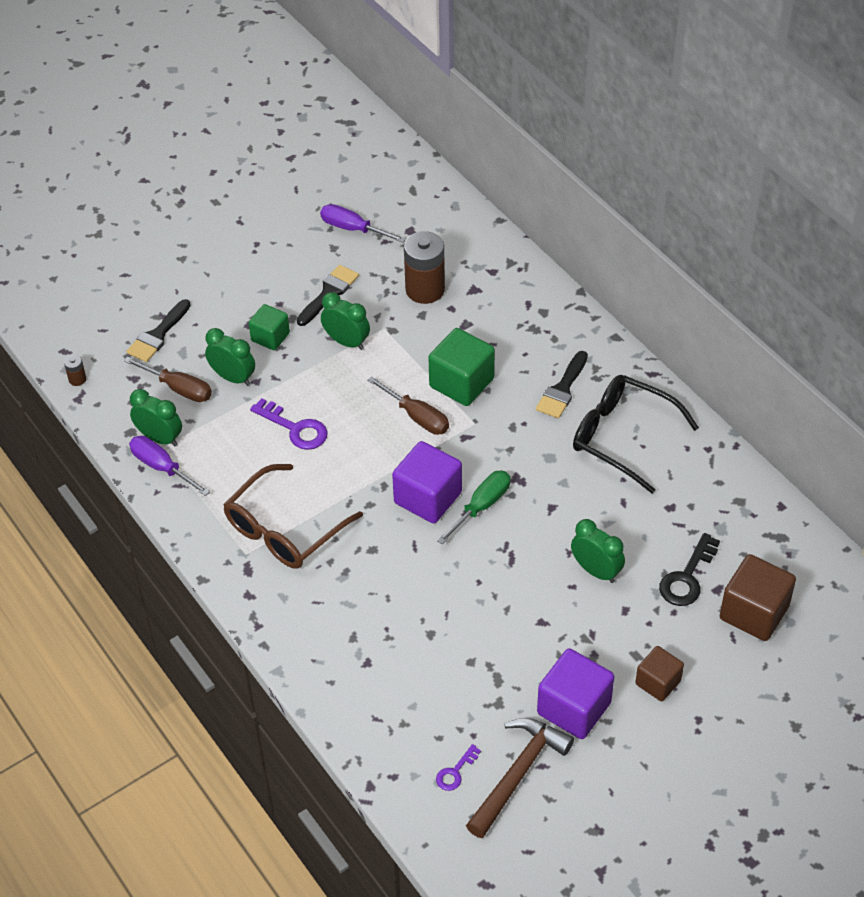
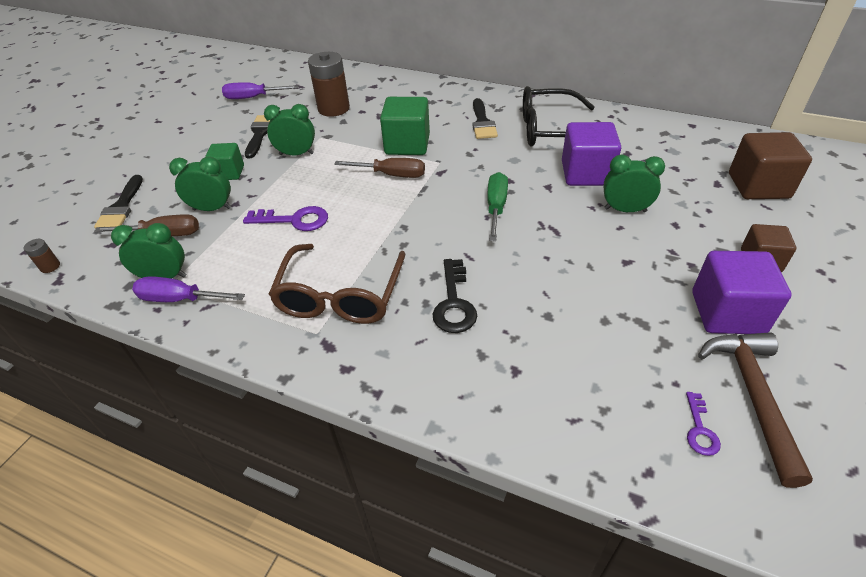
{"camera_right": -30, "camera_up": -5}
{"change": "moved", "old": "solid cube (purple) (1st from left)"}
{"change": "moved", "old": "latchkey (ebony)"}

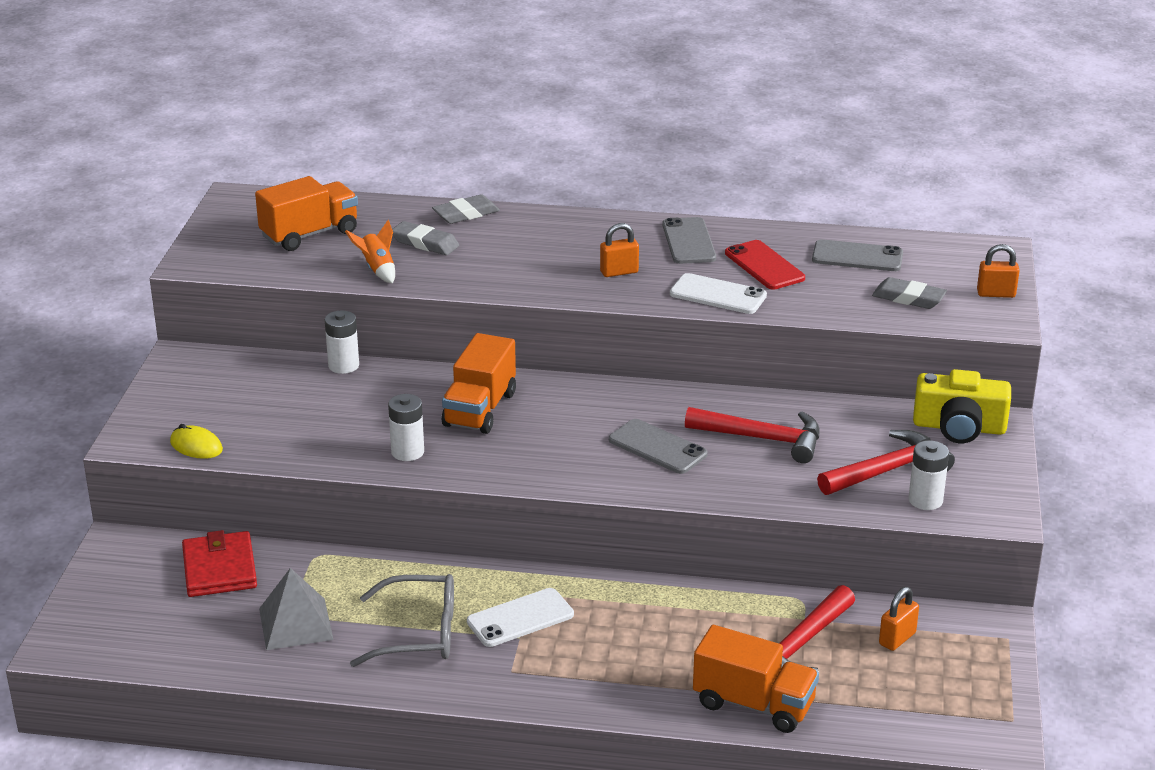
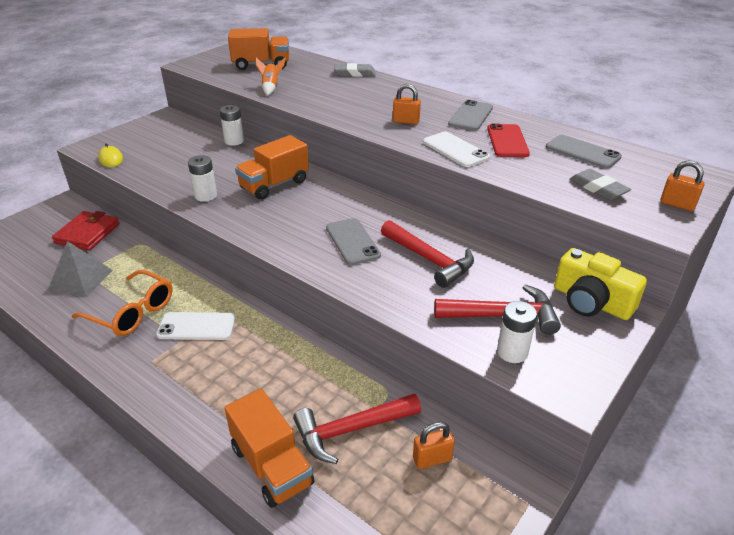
{"camera_right": 30, "camera_up": 5}
{"change": "removed", "old": "pencil eraser (gray) (1st from left)"}
{"change": "recoloured", "old": "spectacles (gray)", "new": "spectacles (bright orange)"}

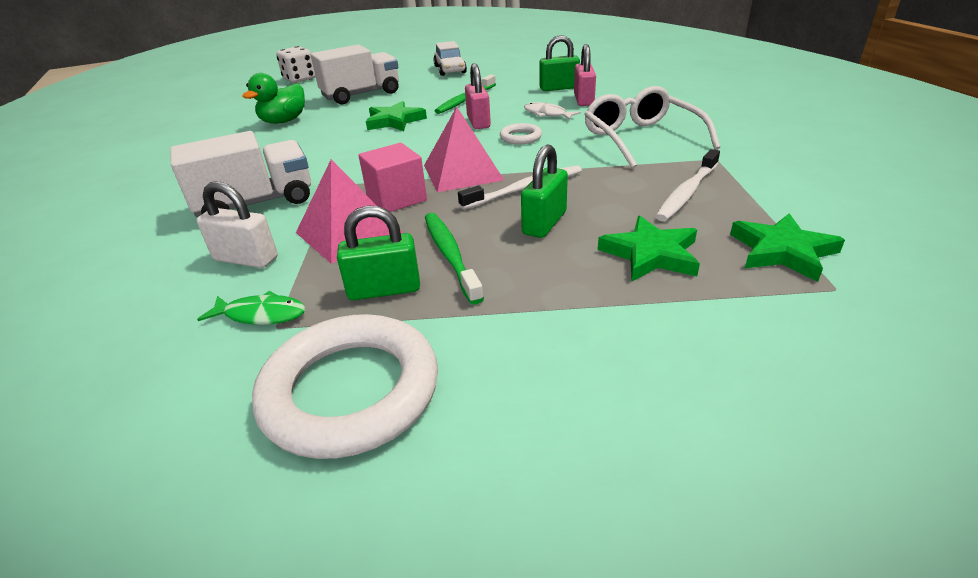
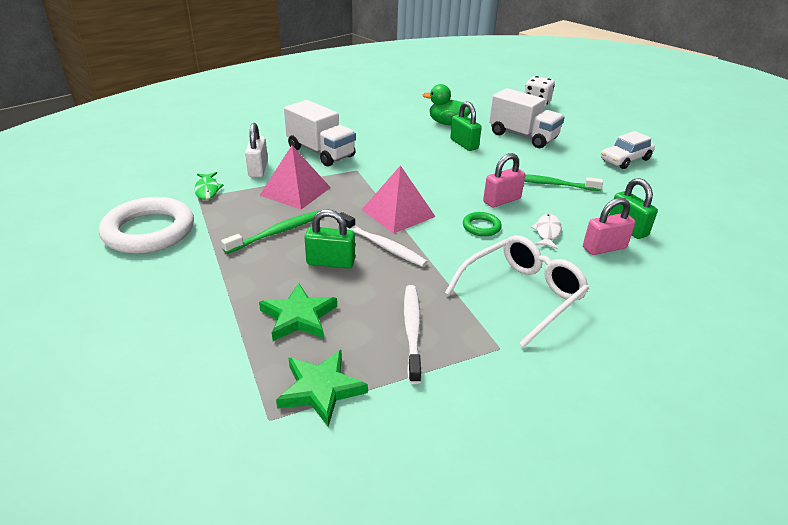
{"camera_right": 65, "camera_up": 0}
{"change": "removed", "old": "star (leaf-green) (1st from left)"}
{"change": "recoloured", "old": "ring (snow-white) (2nd from left)", "new": "ring (leaf-green)"}
{"change": "removed", "old": "solid cube (rosy)"}
{"change": "turned", "old": "dental brush (snow-white) (2nd from left)", "degrees": 75}
{"change": "moved", "old": "small lock (leaf-green) (1st from left in the first image)", "new": "small lock (leaf-green) (2nd from left)"}

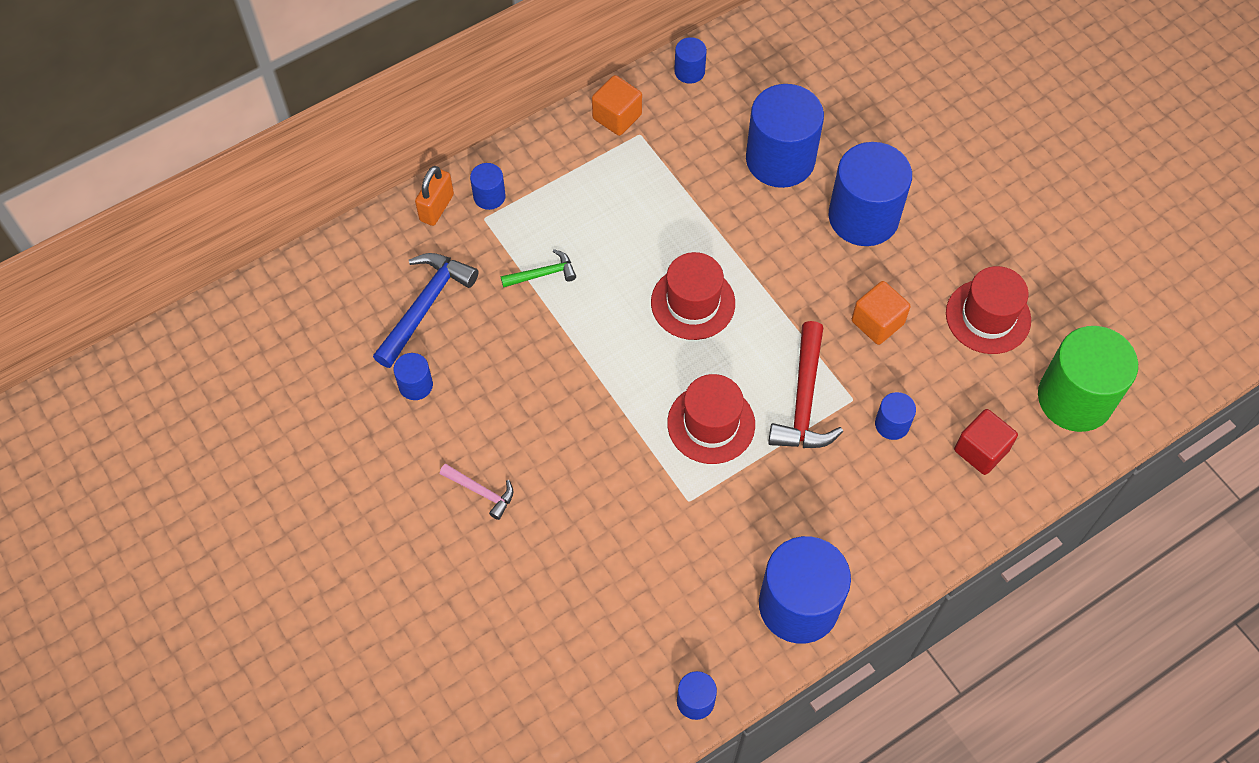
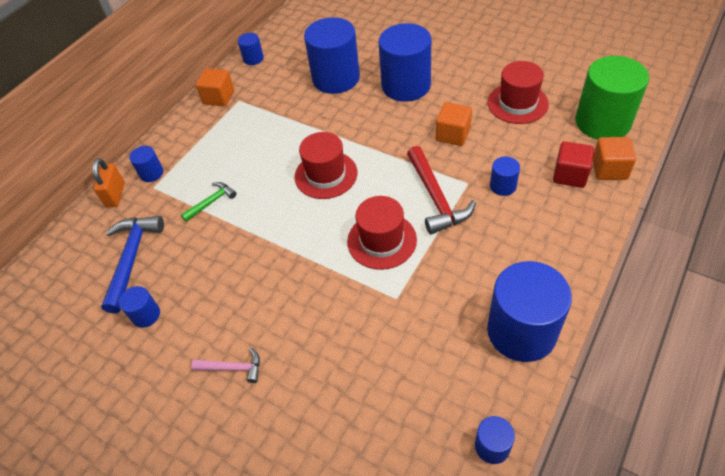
{"camera_right": -20, "camera_up": -10}
{"change": "added", "new": "solid cube (bright orange) (3rd from left)"}

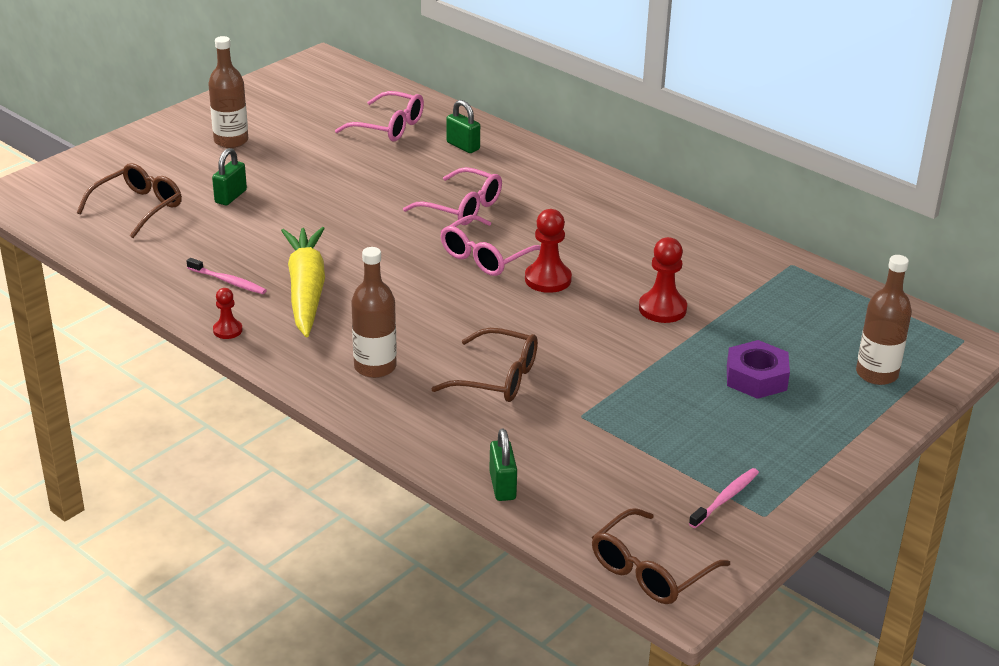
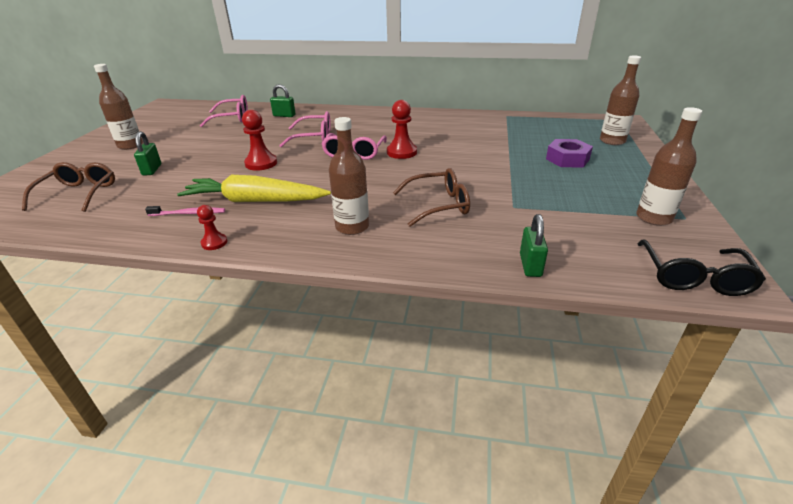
{"camera_right": -30, "camera_up": 0}
{"change": "turned", "old": "carrot (yellow)", "degrees": -45}
{"change": "moved", "old": "chess pawn (red) (3rd from left in the first image)", "new": "chess pawn (red) (2nd from left)"}
{"change": "turned", "old": "small lock (leaf-green) (3rd from left)", "degrees": 45}
{"change": "replaced", "old": "dental brush (rosy) (2nd from left)", "new": "bottle (russet) (4th from left)"}
{"change": "recoloured", "old": "spectacles (russet) (3rd from left)", "new": "spectacles (ebony)"}

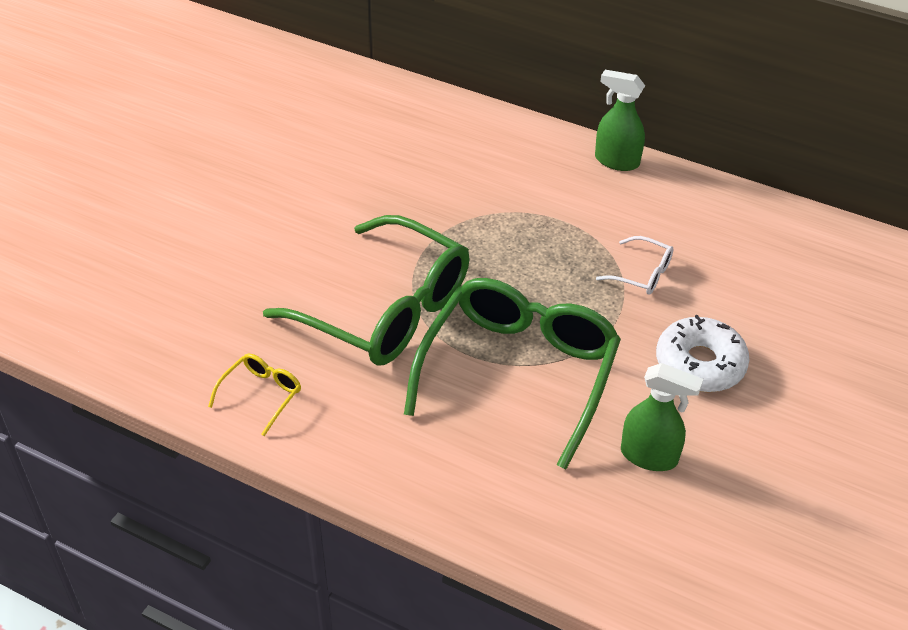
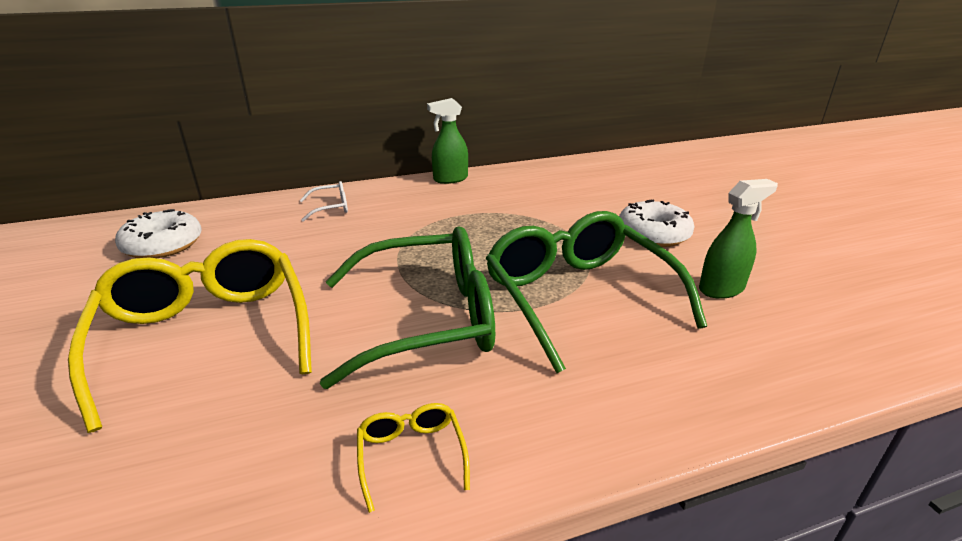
{"camera_right": -45, "camera_up": -15}
{"change": "moved", "old": "spectacles (snow-white)"}
{"change": "added", "new": "doughnut (snow-white) (1st from left)"}
{"change": "added", "new": "spectacles (yellow) (1st from left)"}

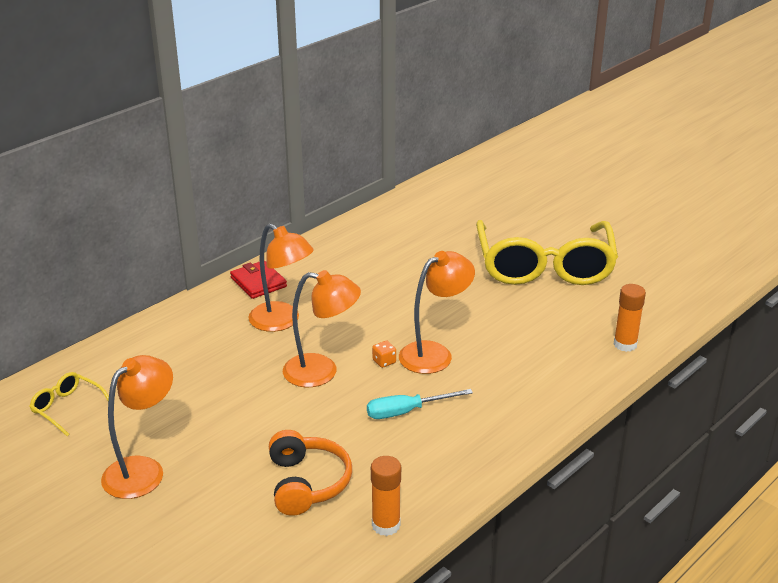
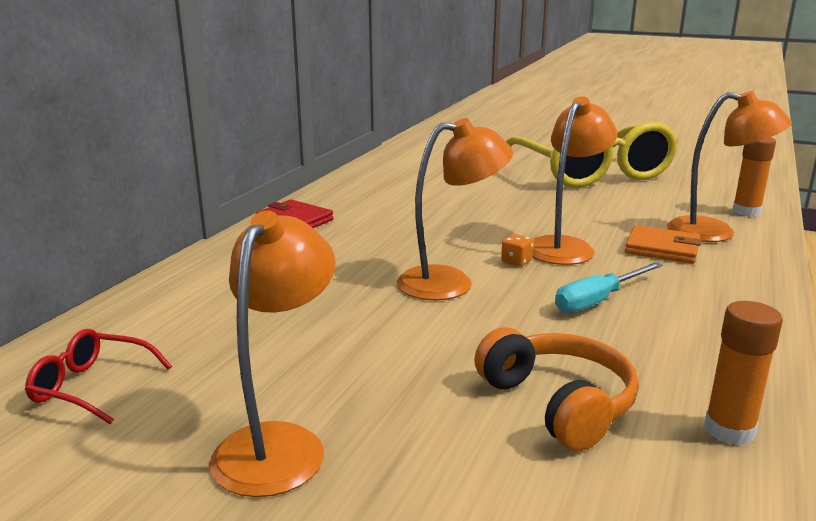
{"camera_right": -20, "camera_up": -10}
{"change": "moved", "old": "desk lamp (bright orange) (2nd from left in the first image)", "new": "desk lamp (bright orange) (4th from left)"}
{"change": "recoloured", "old": "spectacles (yellow) (1st from left)", "new": "spectacles (red)"}
{"change": "added", "new": "card wallet (bright orange)"}

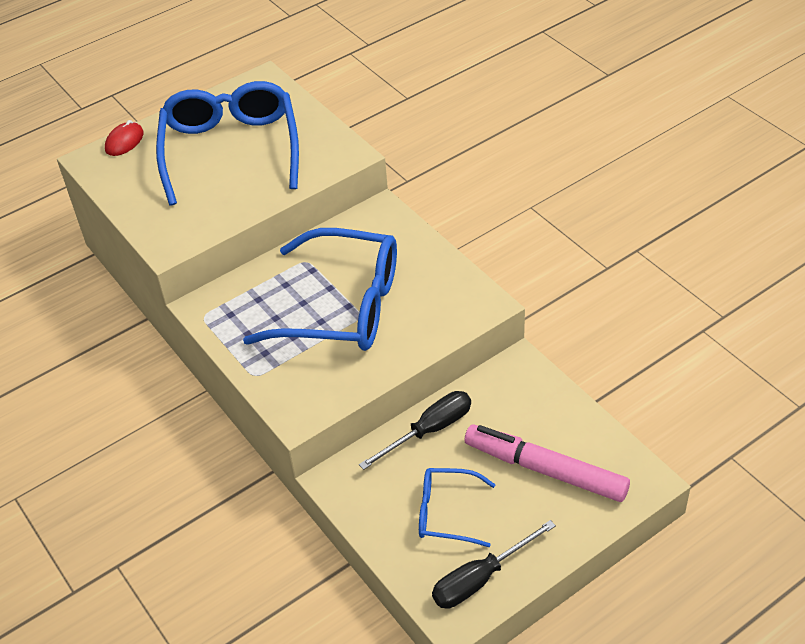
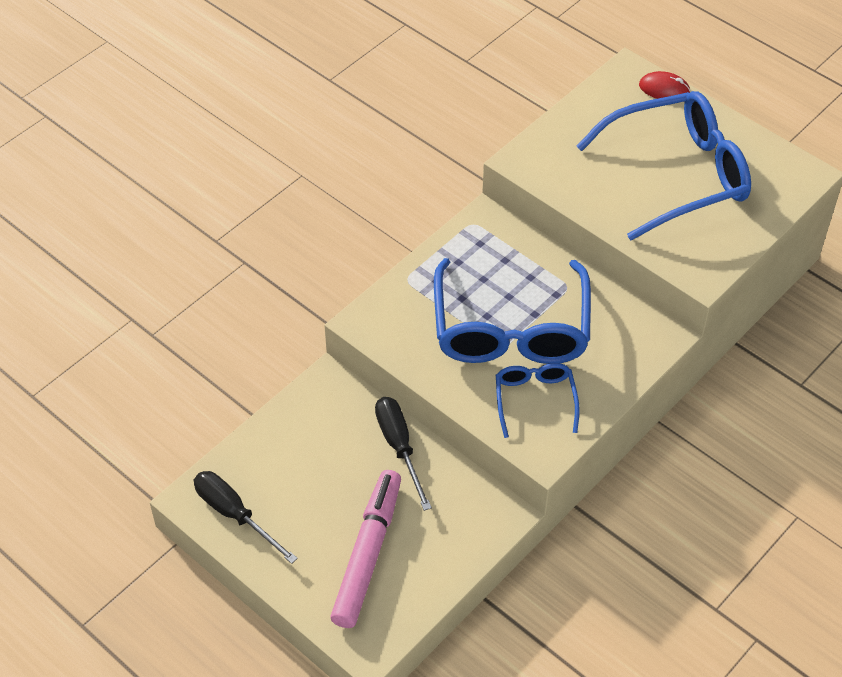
{"camera_right": 75, "camera_up": 5}
{"change": "turned", "old": "flat screwdriver (ebony) (1st from left in the first image)", "degrees": -150}
{"change": "moved", "old": "spectacles (cobalt) (3rd from left in the first image)", "new": "spectacles (cobalt) (2nd from left)"}

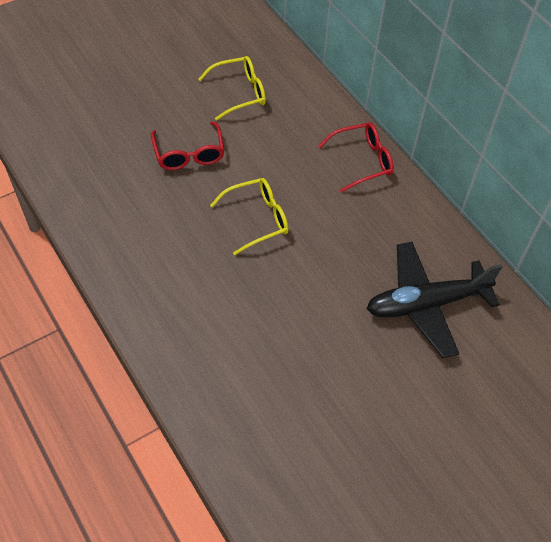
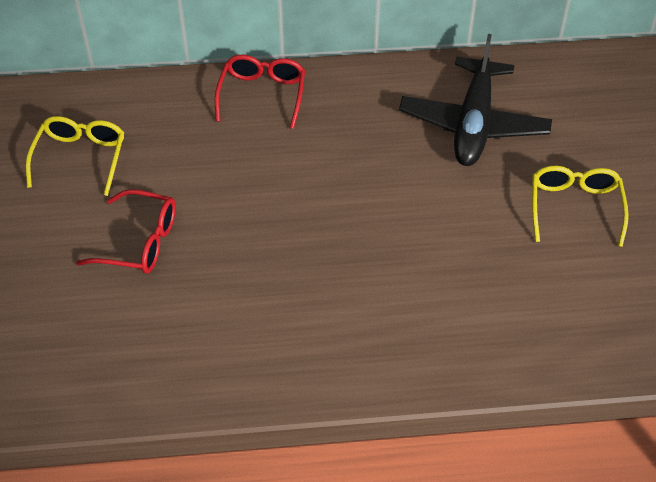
{"camera_right": -60, "camera_up": -5}
{"change": "moved", "old": "spectacles (yellow) (2nd from left)"}

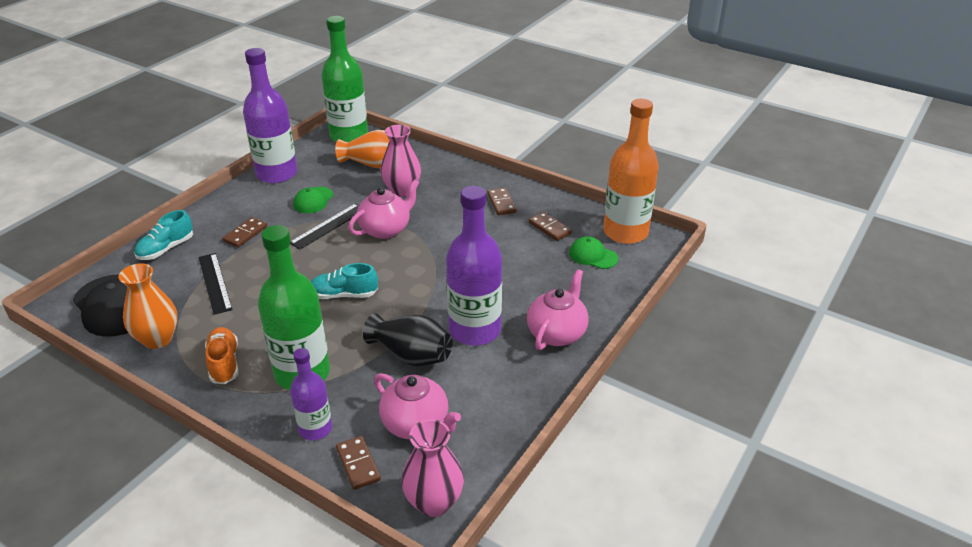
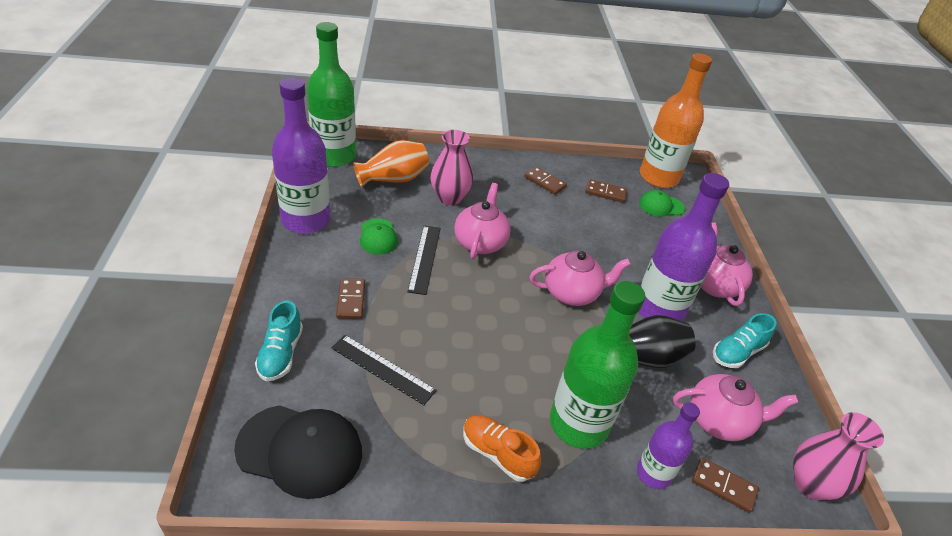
{"camera_right": -40, "camera_up": 5}
{"change": "removed", "old": "tall vase (bright orange) (1st from left)"}
{"change": "moved", "old": "shoe (turquoise) (2nd from left)"}
{"change": "added", "new": "teapot (rosy) (2nd from left)"}

